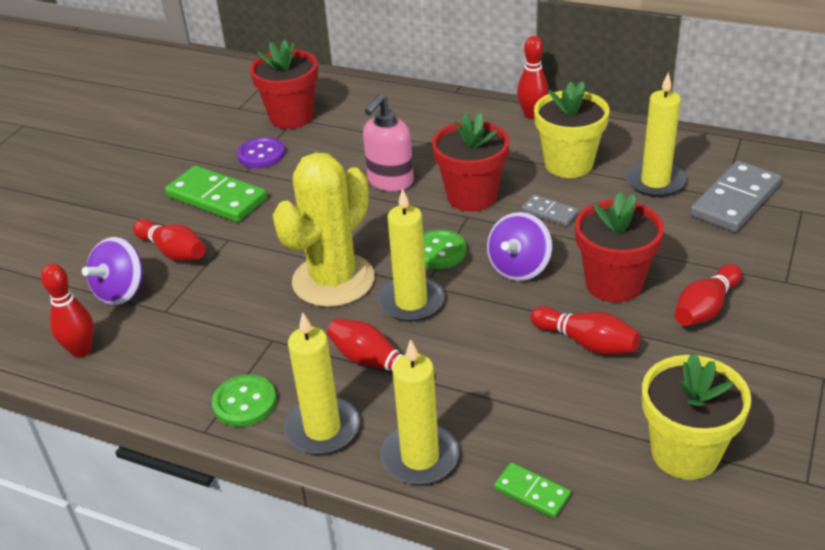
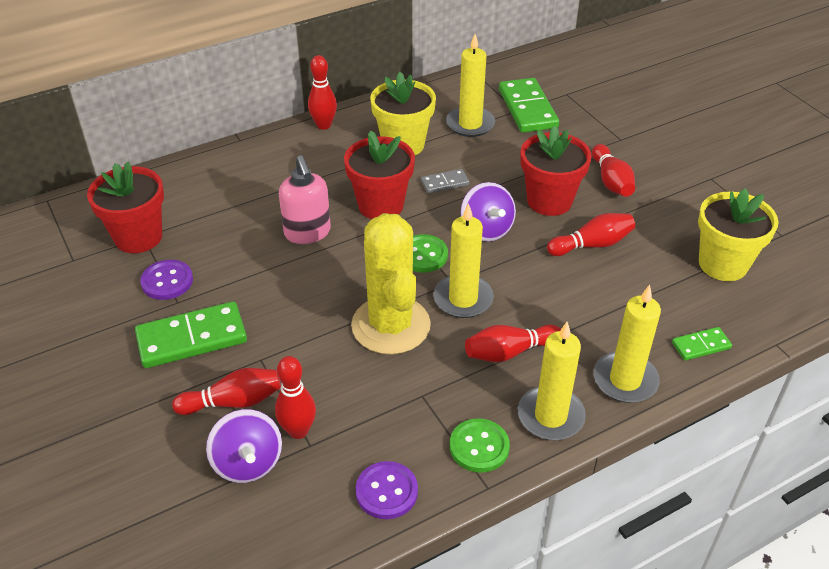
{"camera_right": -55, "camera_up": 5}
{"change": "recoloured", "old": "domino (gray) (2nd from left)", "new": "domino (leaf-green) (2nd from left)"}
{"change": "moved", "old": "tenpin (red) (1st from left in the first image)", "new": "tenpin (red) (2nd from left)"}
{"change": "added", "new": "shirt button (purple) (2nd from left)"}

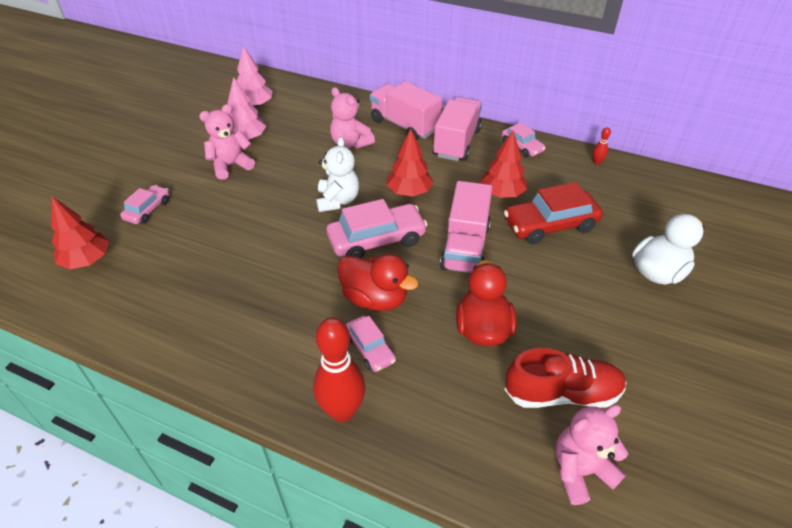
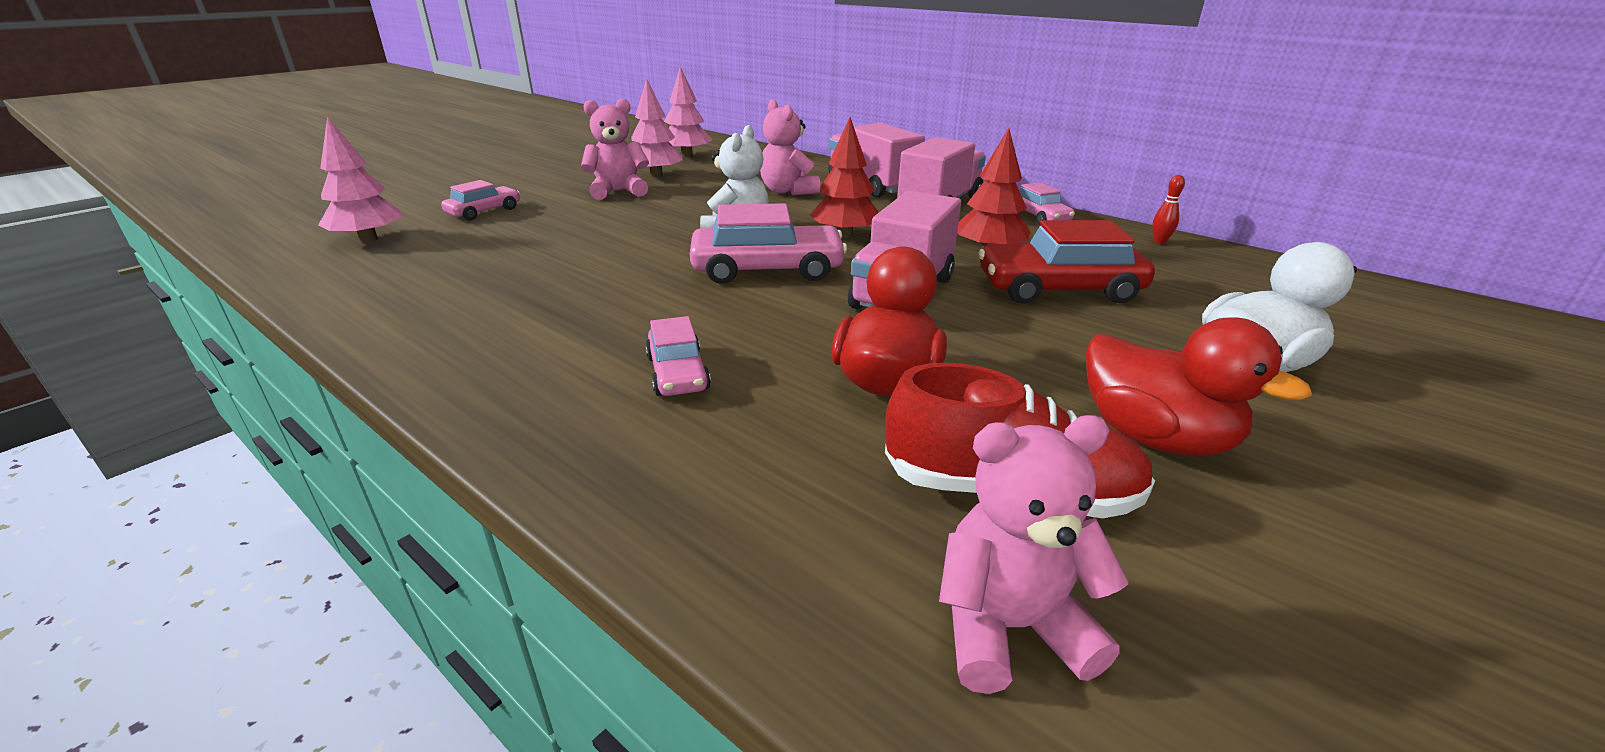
{"camera_right": 15, "camera_up": -15}
{"change": "recoloured", "old": "toy tree (red) (1st from left)", "new": "toy tree (rosy) (1st from left)"}
{"change": "moved", "old": "rubber duck (red) (1st from left in the first image)", "new": "rubber duck (red) (2nd from left)"}
{"change": "removed", "old": "tenpin (red) (1st from left)"}

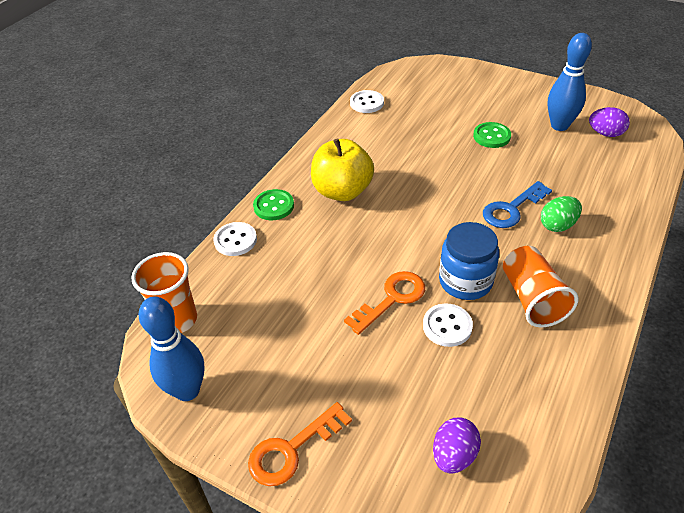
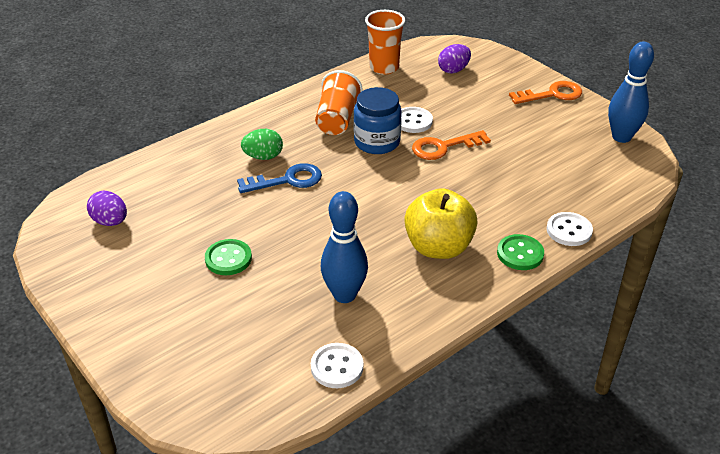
{"camera_right": -160, "camera_up": -5}
{"change": "moved", "old": "tenpin (cobalt) (2nd from left in the first image)", "new": "tenpin (cobalt) (1st from left)"}
{"change": "moved", "old": "cup (bright orange) (1st from left in the first image)", "new": "cup (bright orange) (2nd from left)"}

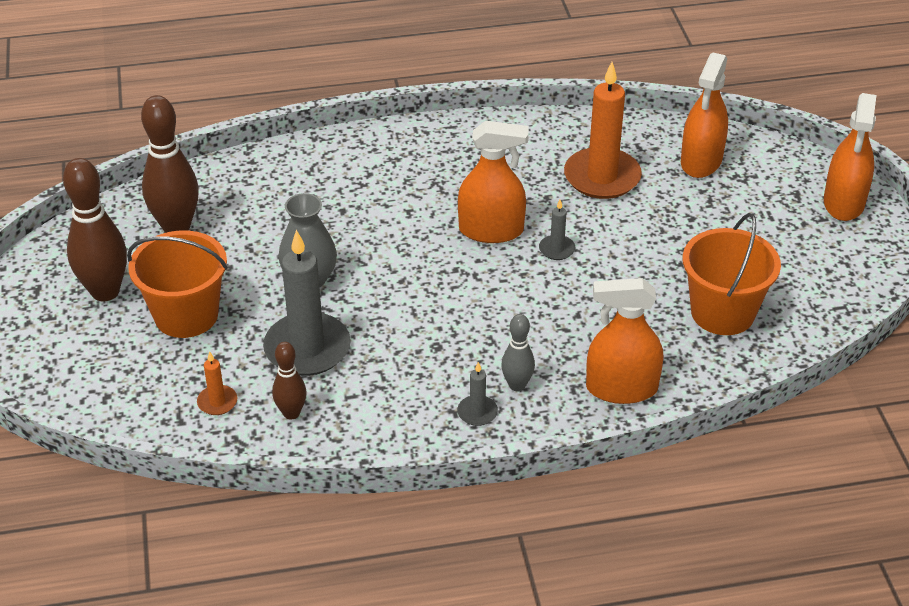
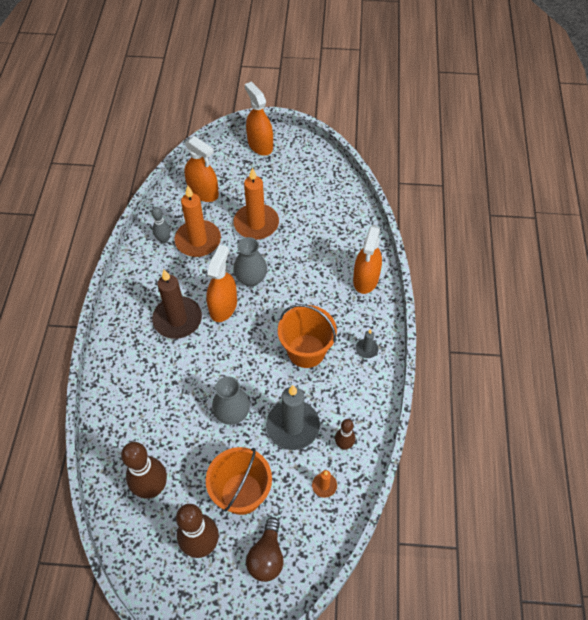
{"camera_right": -75, "camera_up": 15}
{"change": "turned", "old": "spray cleaner (bright orange) (4th from left in the first image)", "degrees": -150}
{"change": "replaced", "old": "pillar candle (gray) (3rd from left)", "new": "tall vase (gray) (2nd from left)"}
{"change": "moved", "old": "pail (bright orange) (2nd from left)"}
{"change": "moved", "old": "tenpin (gray)"}
{"change": "added", "new": "pillar candle (bright orange) (2nd from left)"}
{"change": "added", "new": "pillar candle (russet)"}
{"change": "added", "new": "lightbulb (russet)"}

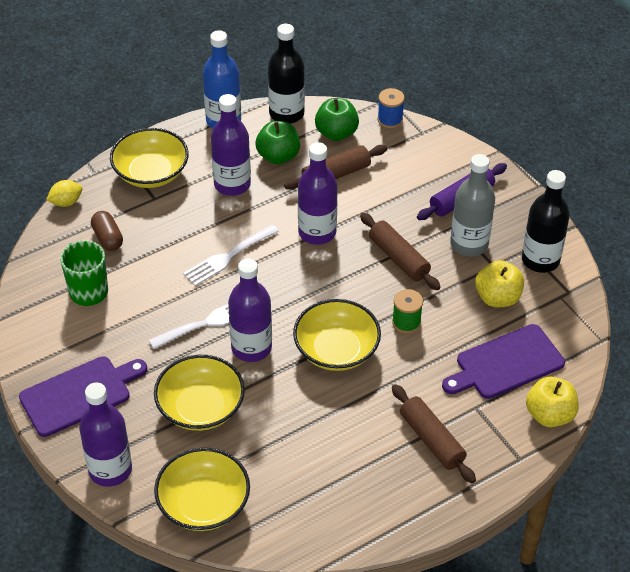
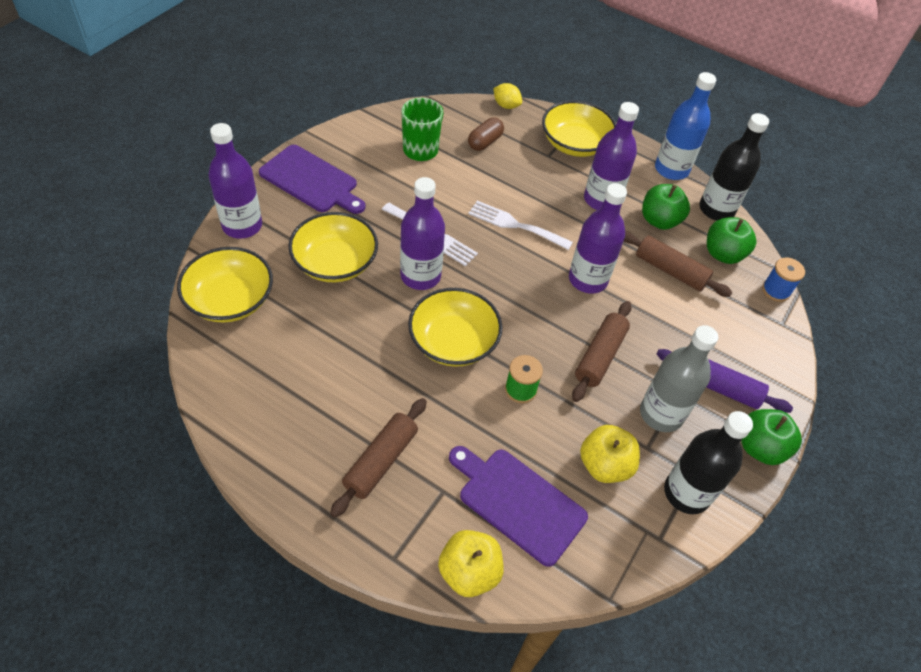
{"camera_right": 60, "camera_up": 5}
{"change": "added", "new": "toy apple (leaf-green) (3rd from left)"}

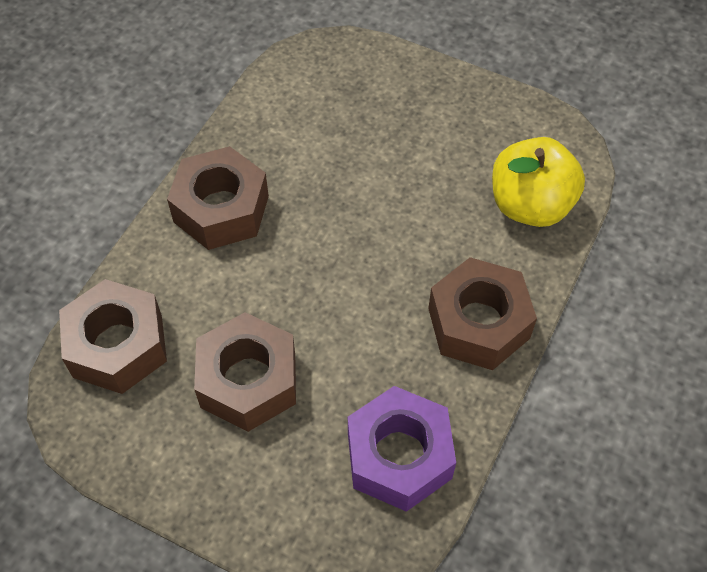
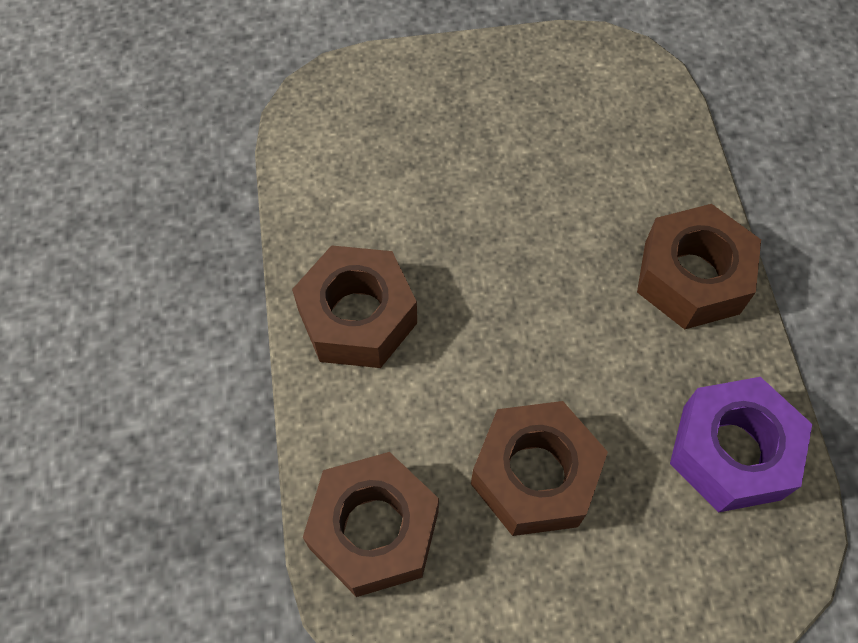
{"camera_right": -35, "camera_up": 5}
{"change": "removed", "old": "toy apple (yellow)"}

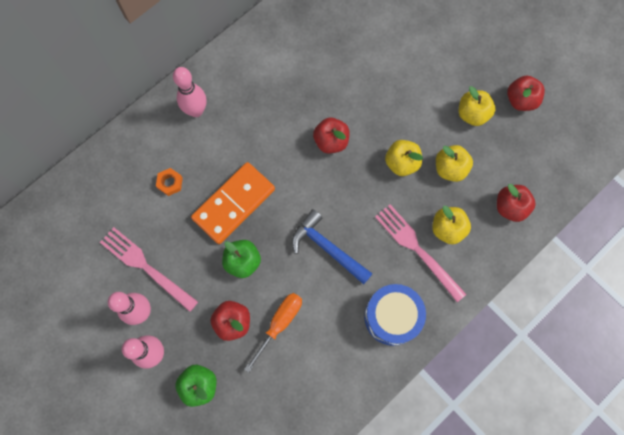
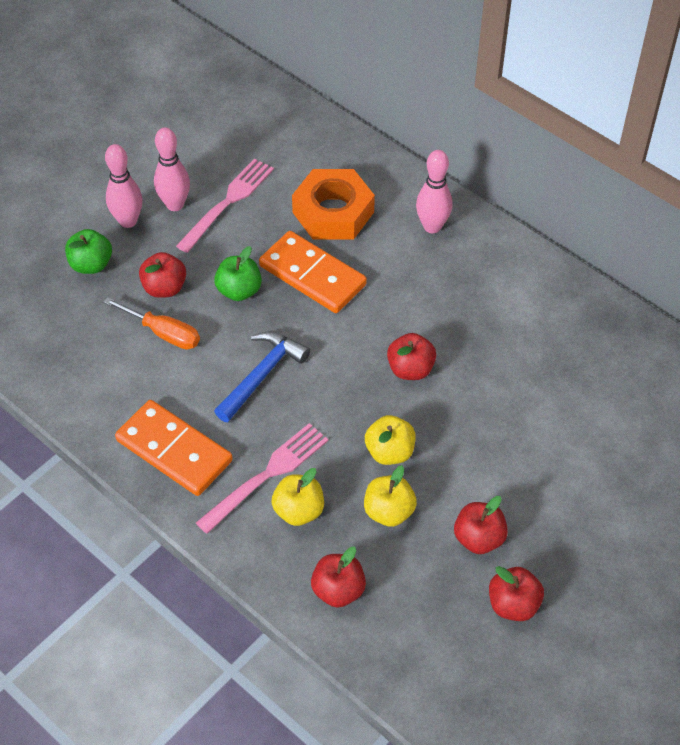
{"camera_right": 85, "camera_up": -20}
{"change": "recoloured", "old": "toy apple (yellow) (4th from left)", "new": "toy apple (red) (4th from left)"}
{"change": "resized", "old": "hexagon nut (bright orange)", "factor": 2.47}
{"change": "replaced", "old": "toy drum (cobalt)", "new": "domino (bright orange) (1st from left)"}

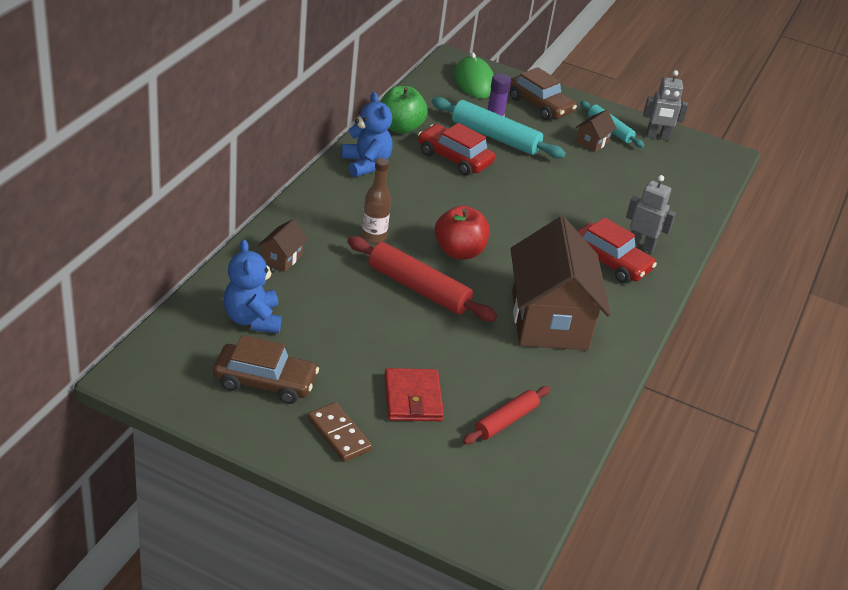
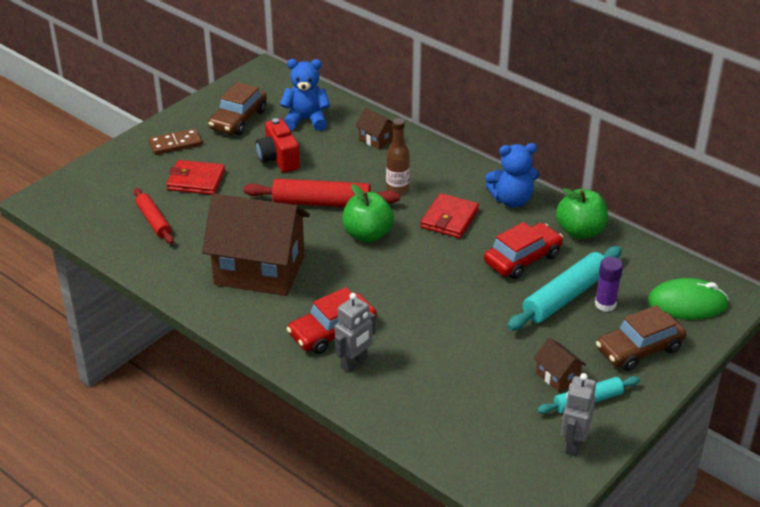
{"camera_right": 110, "camera_up": 0}
{"change": "recoloured", "old": "toy apple (red)", "new": "toy apple (leaf-green) (1st from left)"}
{"change": "turned", "old": "dough roller (red) (1st from left in the first image)", "degrees": 45}
{"change": "added", "new": "compact camera (red)"}
{"change": "added", "new": "card wallet (red) (2nd from left)"}

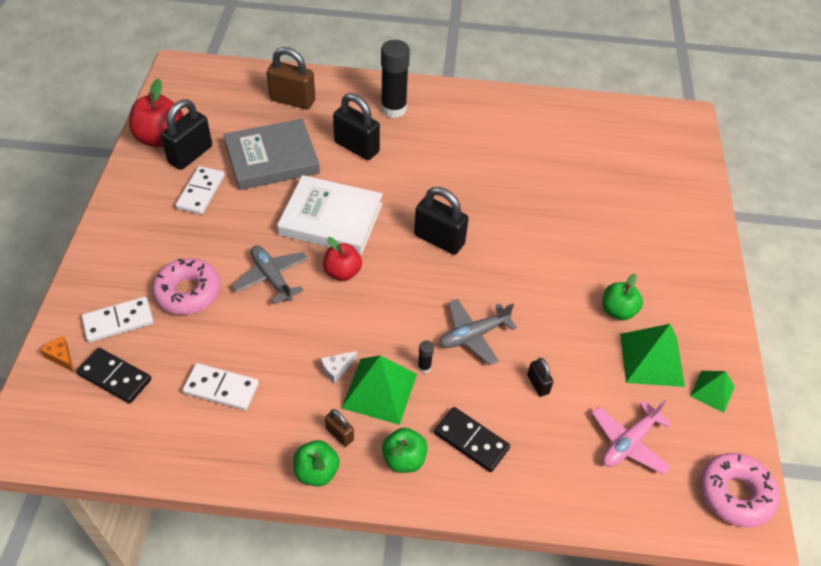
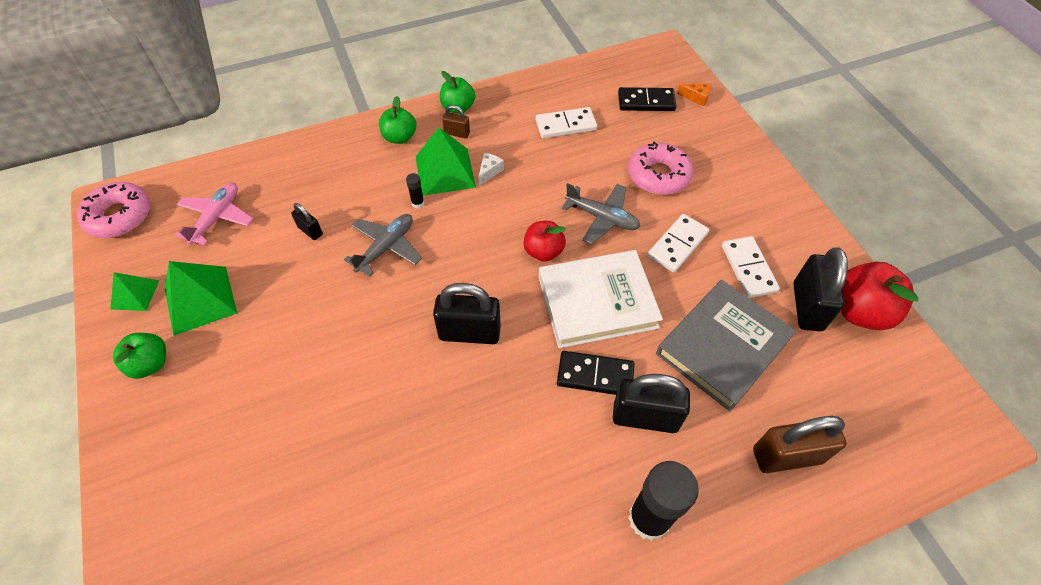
{"camera_right": 155, "camera_up": 5}
{"change": "moved", "old": "toy apple (leaf-green) (3rd from left in the first image)", "new": "toy apple (leaf-green) (1st from left)"}
{"change": "moved", "old": "domino (snow-white) (1st from left in the first image)", "new": "domino (snow-white) (2nd from left)"}
{"change": "moved", "old": "domino (ebony) (2nd from left in the first image)", "new": "domino (ebony) (1st from left)"}

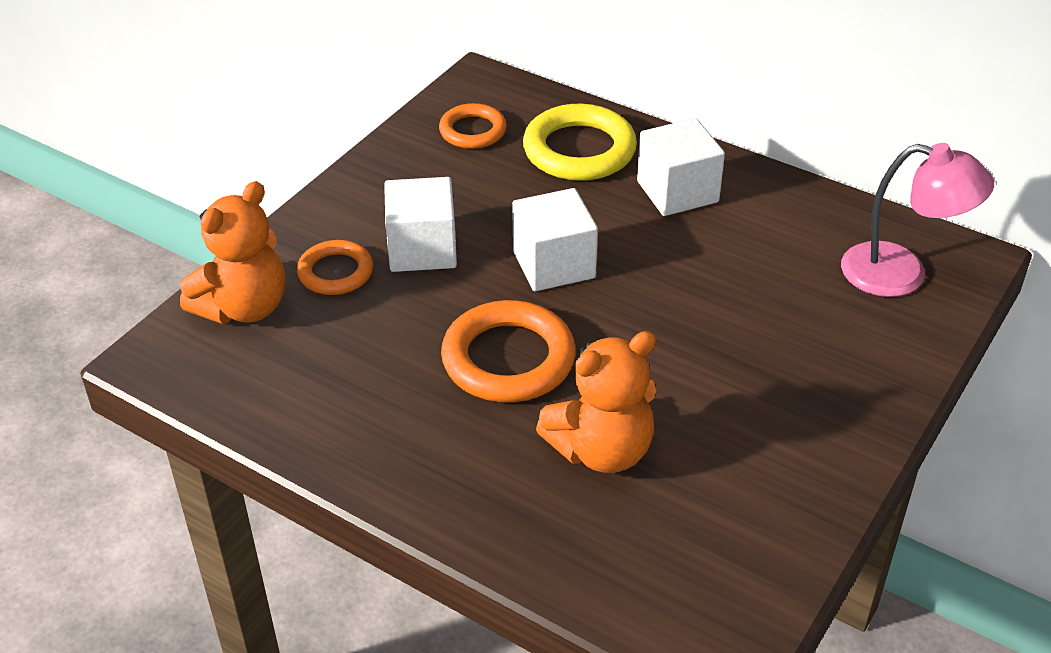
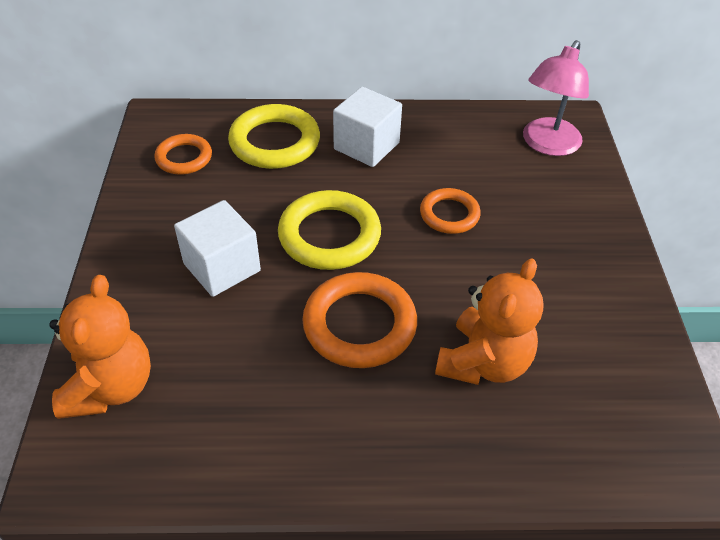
{"camera_right": -35, "camera_up": 5}
{"change": "turned", "old": "desk lamp (rosy)", "degrees": 135}
{"change": "replaced", "old": "solid cube (snow-white) (2nd from left)", "new": "ring (yellow) (2nd from left)"}
{"change": "moved", "old": "ring (bright orange) (1st from left in the first image)", "new": "ring (bright orange) (3rd from left)"}

